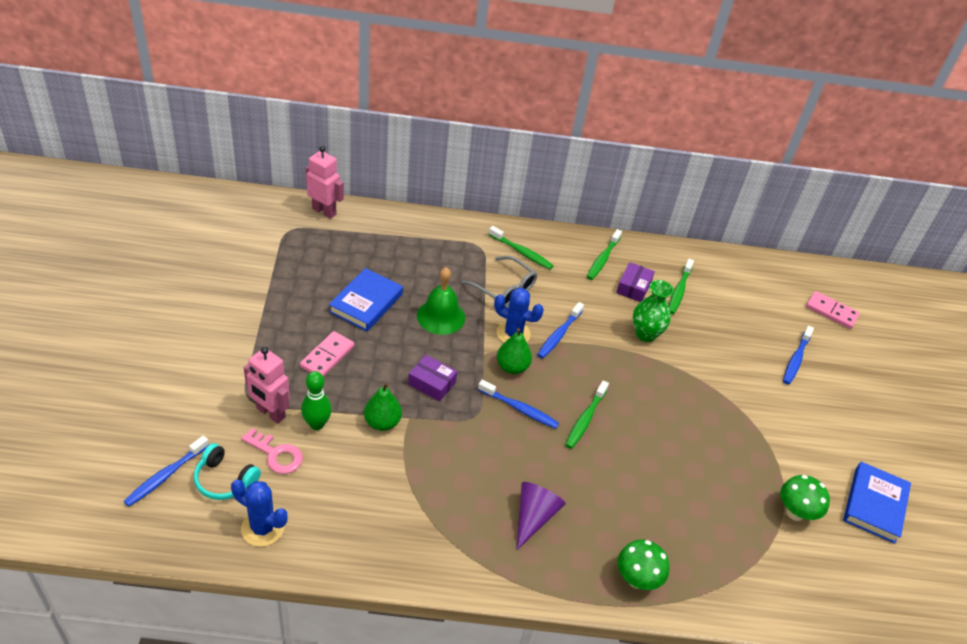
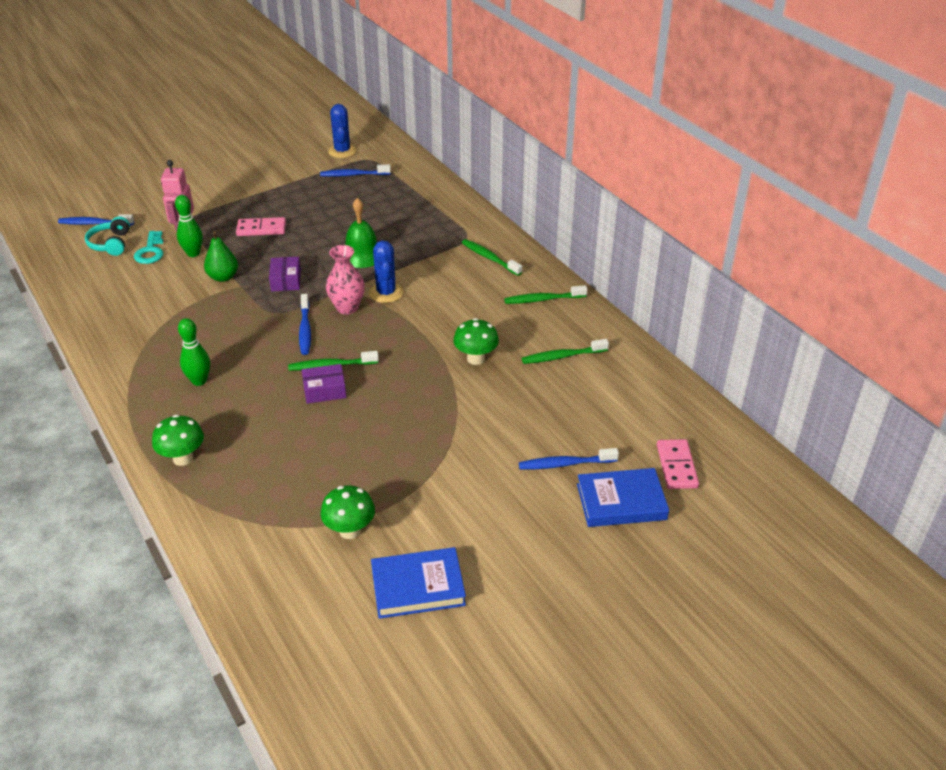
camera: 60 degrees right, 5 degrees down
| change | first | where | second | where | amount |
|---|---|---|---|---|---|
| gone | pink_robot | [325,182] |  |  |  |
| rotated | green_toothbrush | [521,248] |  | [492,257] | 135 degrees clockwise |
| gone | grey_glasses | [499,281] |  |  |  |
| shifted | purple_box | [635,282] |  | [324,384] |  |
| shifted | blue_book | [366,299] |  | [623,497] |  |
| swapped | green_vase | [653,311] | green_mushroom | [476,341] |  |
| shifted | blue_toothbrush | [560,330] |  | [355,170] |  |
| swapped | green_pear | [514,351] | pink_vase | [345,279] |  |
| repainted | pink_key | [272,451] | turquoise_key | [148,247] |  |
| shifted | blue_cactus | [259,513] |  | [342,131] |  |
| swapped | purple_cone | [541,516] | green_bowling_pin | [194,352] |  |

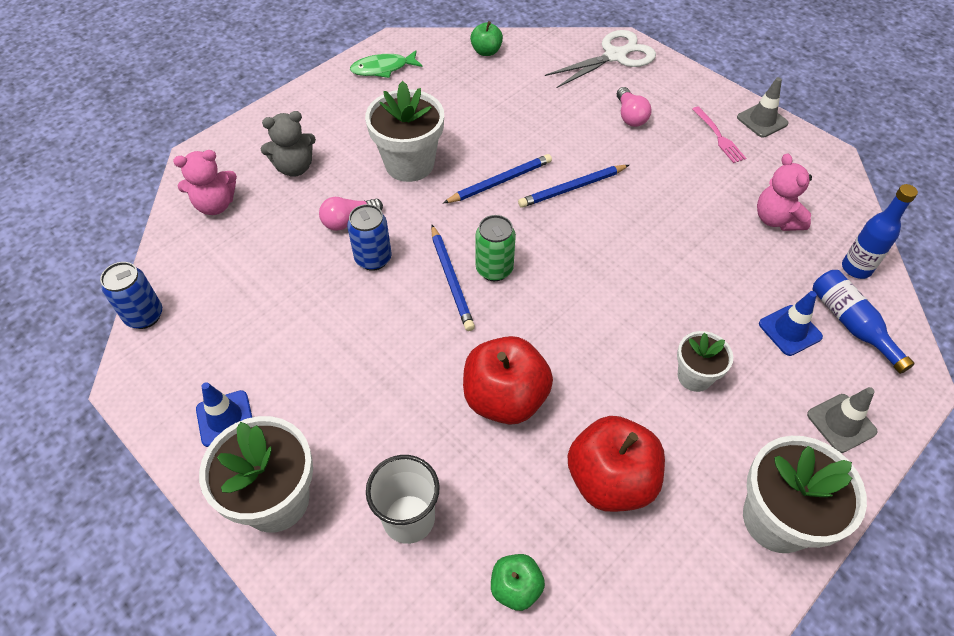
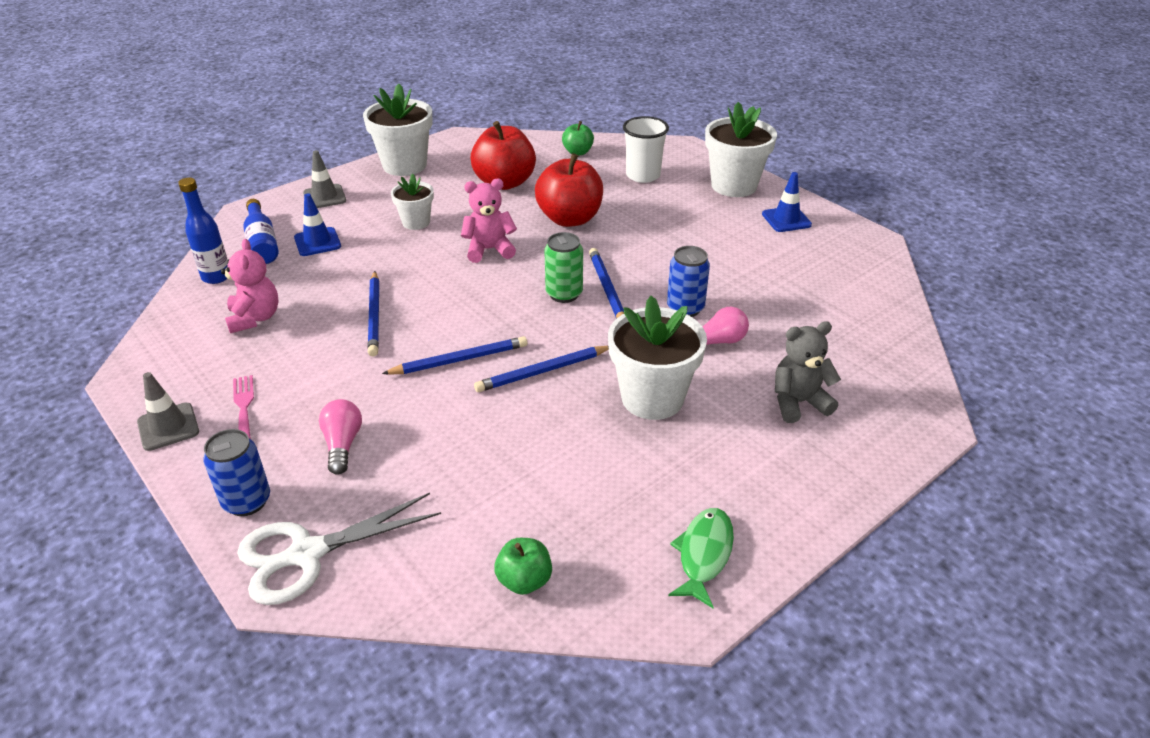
camera: 175 degrees left, 15 degrees down
| change | first | where | second | where | amount |
|---|---|---|---|---|---|
| rotated | green_fish | [386,64] |  | [701,558] | 60 degrees counterclockwise |
| shifted | pink_teddy_bear | [205,182] |  | [489,221] |  |
| shifted | blue_can | [131,295] |  | [236,472] |  |
| new |  |  | blue_pencil | [373,314] |  |

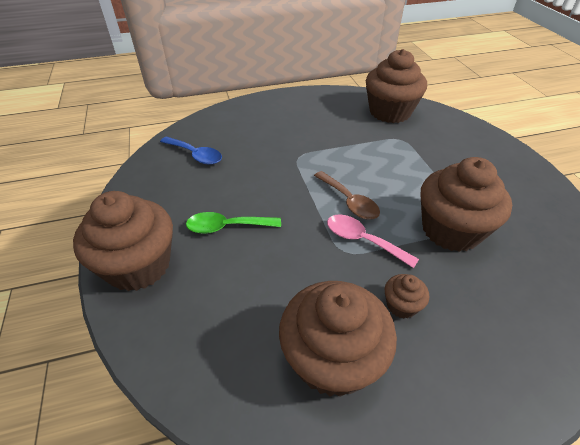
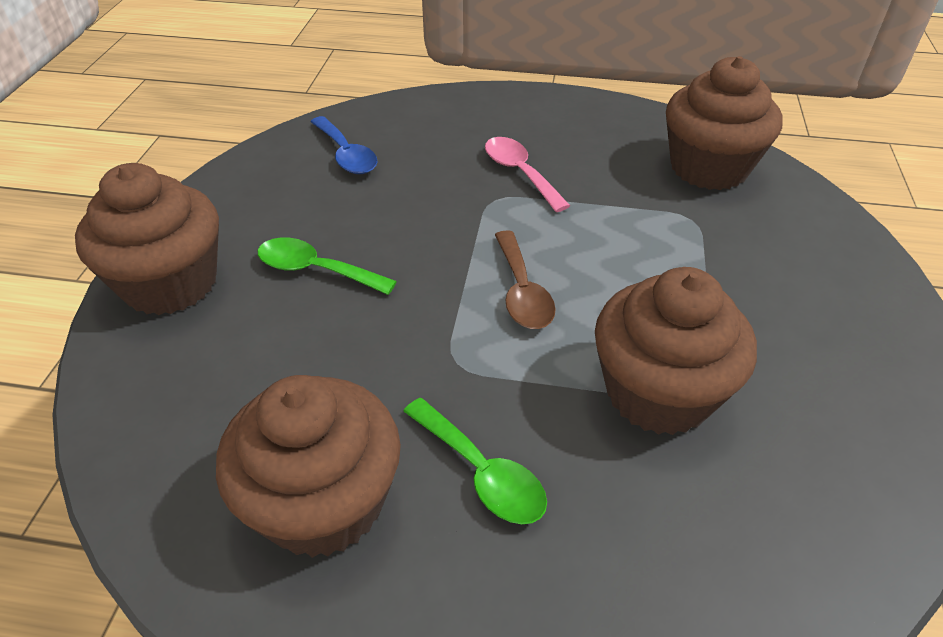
camera: 25 degrees right, 0 degrees up
| change | first | where | second | where | amount |
|---|---|---|---|---|---|
| shifted | pink_spoon | [373,241] |  | [527,174] |  |
| swapped | brown_cupcake | [407,296] | green_spoon | [475,461] |  |

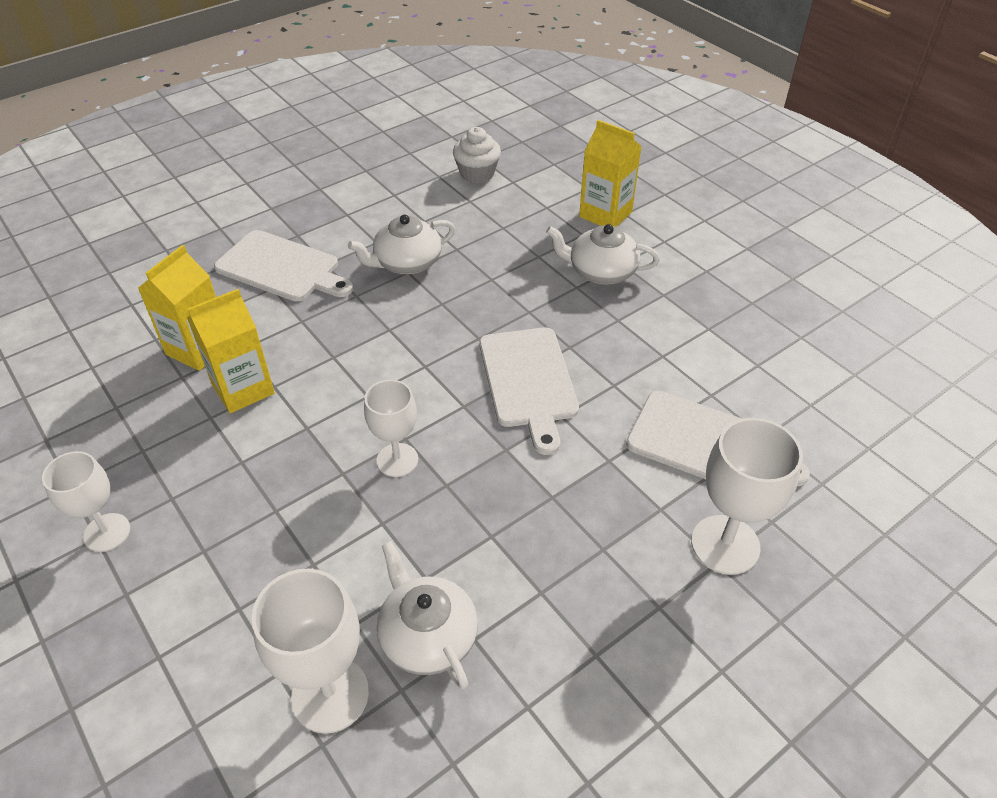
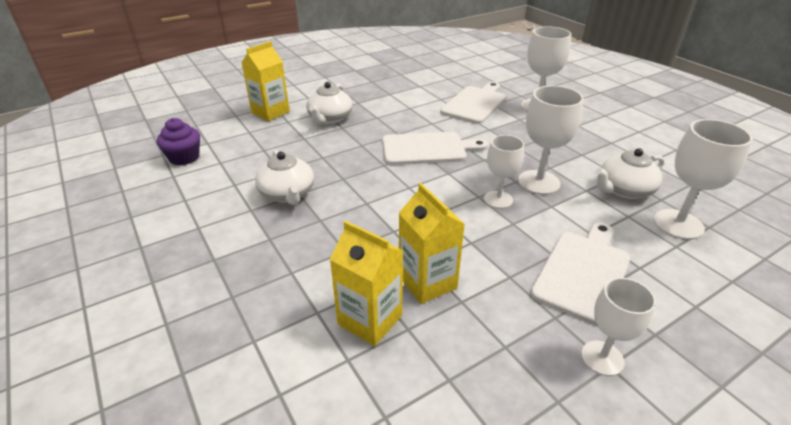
camera: 85 degrees left, 10 degrees down
| change | first | where | second | where | amount |
|---|---|---|---|---|---|
| repainted | white_cupcake | [477,155] | purple_cupcake | [178,141] |  |
| shifted | white_cutting_board | [283,265] |  | [580,274] |  |
| new |  |  | white_goblet | [551,140] |  |

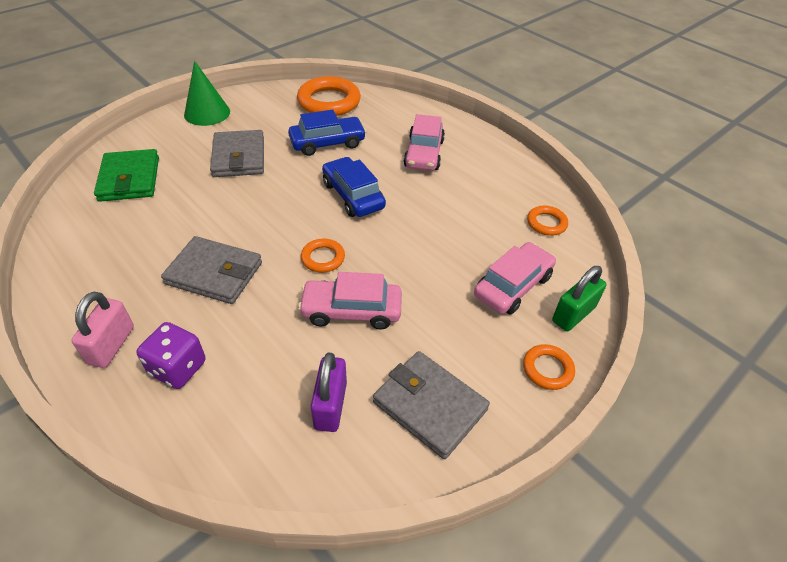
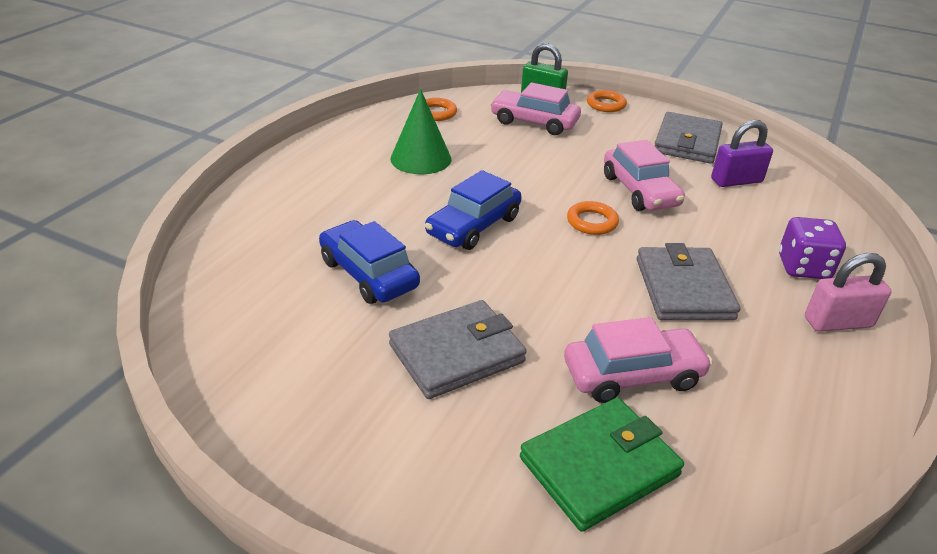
camera: 110 degrees left, 10 degrees down
| change | first | where | second | where | amount |
|---|---|---|---|---|---|
| shifted | green_cone | [207,93] |  | [420,131] |  |
| gone | orange_ring | [329,96] |  |  |  |
| shifted | pink_car | [424,142] |  | [638,360] |  |

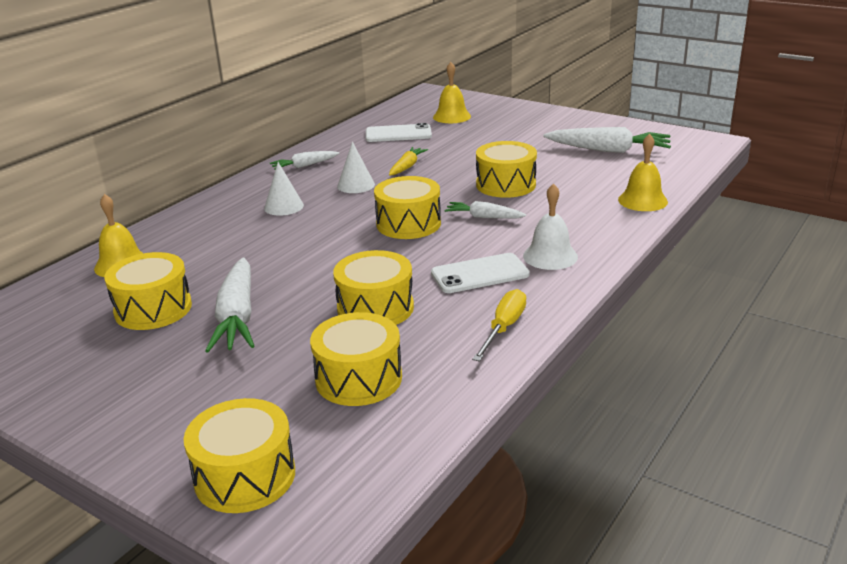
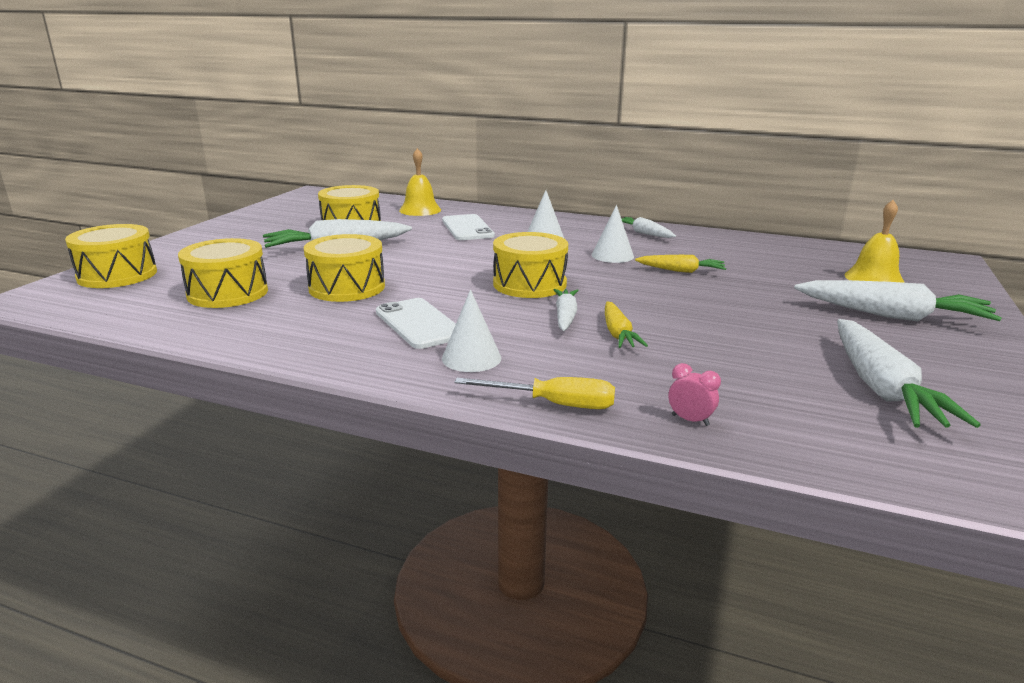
camera: 75 degrees right, 5 degrees down
| change | first | where | second | where | amount |
|---|---|---|---|---|---|
| shifted | white_phone | [399,132] |  | [468,227] |  |
| swapped | yellow_bell | [643,172] | pink_clock | [695,394] |  |
| gone | yellow_drum | [506,169] |  |  |  |
| swapped | white_bell | [550,226] | white_cone | [471,331] |  |
| shifted | yellow_screwdriver | [499,325] |  | [534,393] |  |
| new |  |  | white_carrot | [898,300] |  |
| new |  |  | yellow_carrot | [626,324] |  |

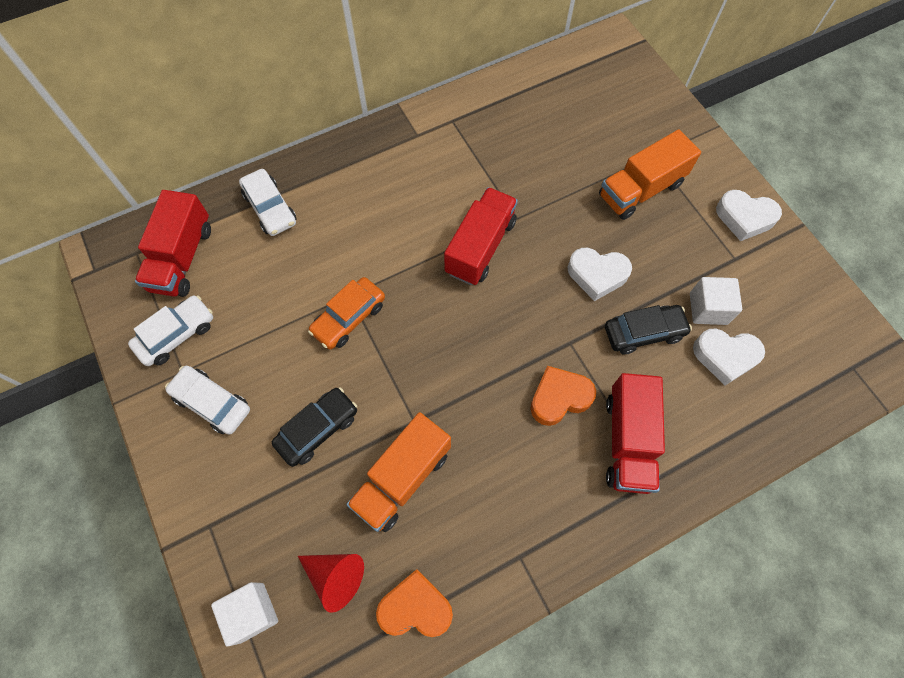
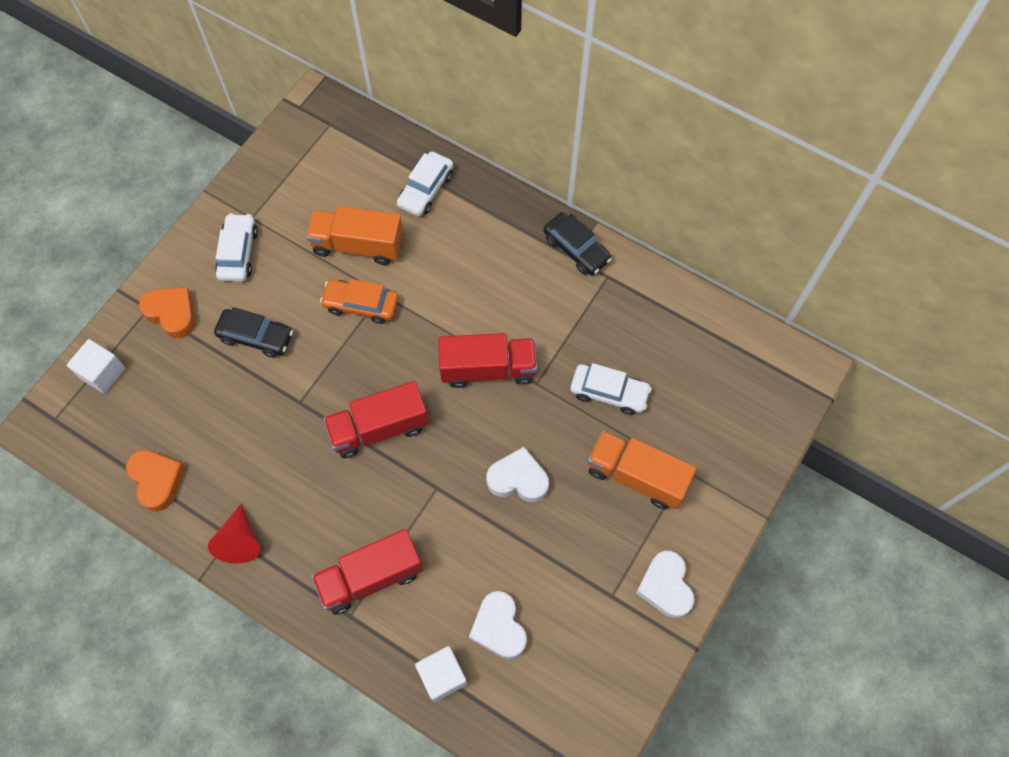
camera: 60 degrees right, 0 degrees up
| change | first | where | second | where | amount |
|---|---|---|---|---|---|
| shifted | red_truck | [173,243] |  | [376,419] |  |
| rotated | white_heart | [600,274] |  | [518,474] | 120 degrees clockwise |
| shifted | white_cube | [716,301] |  | [441,674] |  |
| shifted | white_car | [170,330] |  | [611,389] |  |
| shifted | black_car | [648,329] |  | [577,243] |  |
| shifted | orange_heart | [563,396] |  | [167,312] |  |
| shifted | orange_truck | [398,472] |  | [355,235] |  |
| shifted | red_cone | [331,583] |  | [234,534] |  |

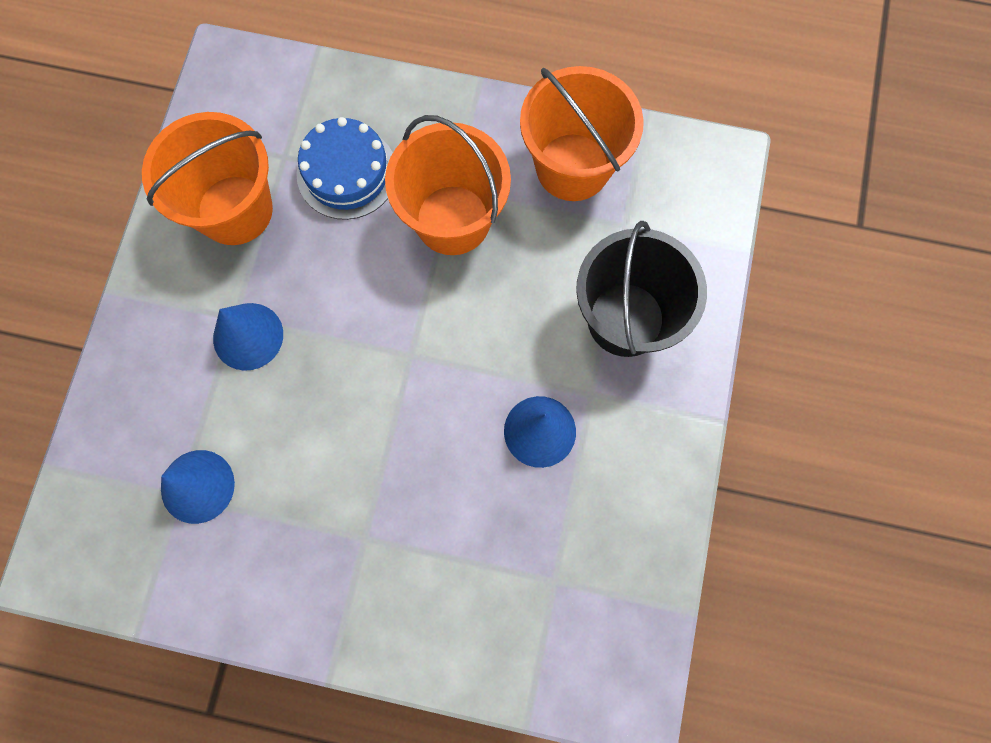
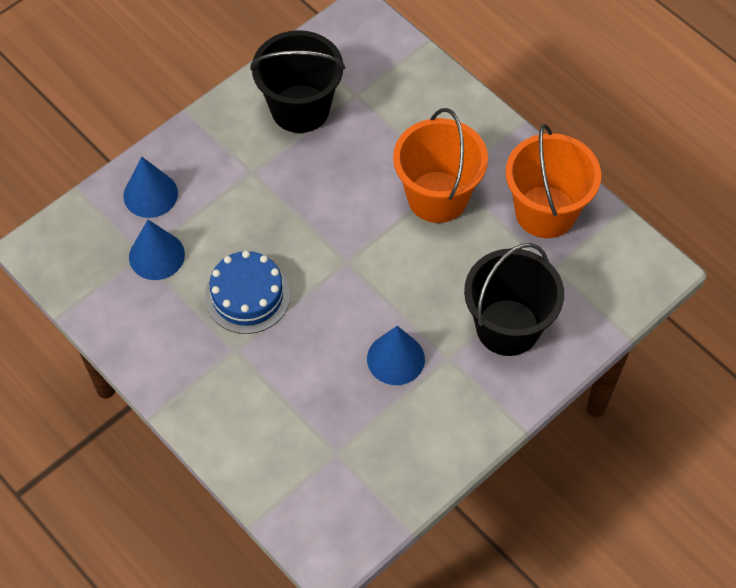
camera: 35 degrees right, 15 degrees down
| change | first | where | second | where | amount |
|---|---|---|---|---|---|
| repainted | orange_bucket | [207,178] | black_bucket | [297,81] |  |
| shifted | blue_cake | [344,168] |  | [247,292] |  |
| shifted | blue_cone | [248,337] |  | [150,187] |  |

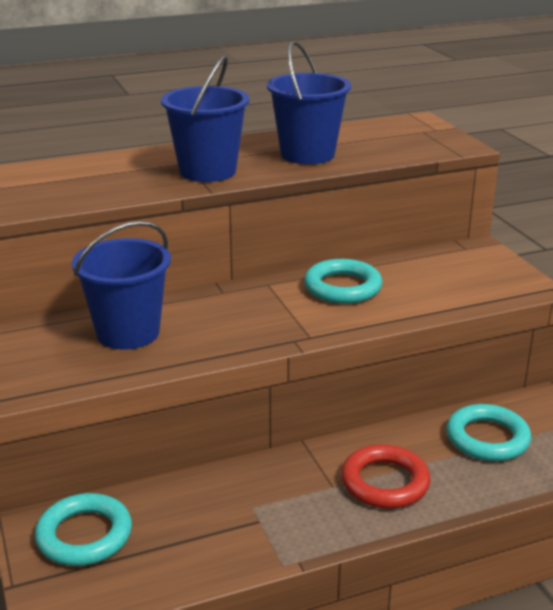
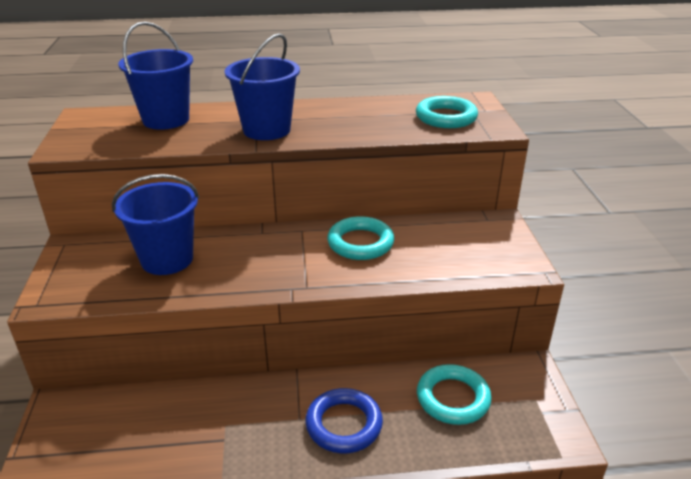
camera: 15 degrees right, 5 degrees up
| change | first | where | second | where | amount |
|---|---|---|---|---|---|
| shifted | blue_bucket | [309,102] |  | [155,76] |  |
| repainted | red_ring | [386,476] | blue_ring | [344,420] |  |
| shifted | turquoise_ring | [83,529] |  | [447,112] |  |

